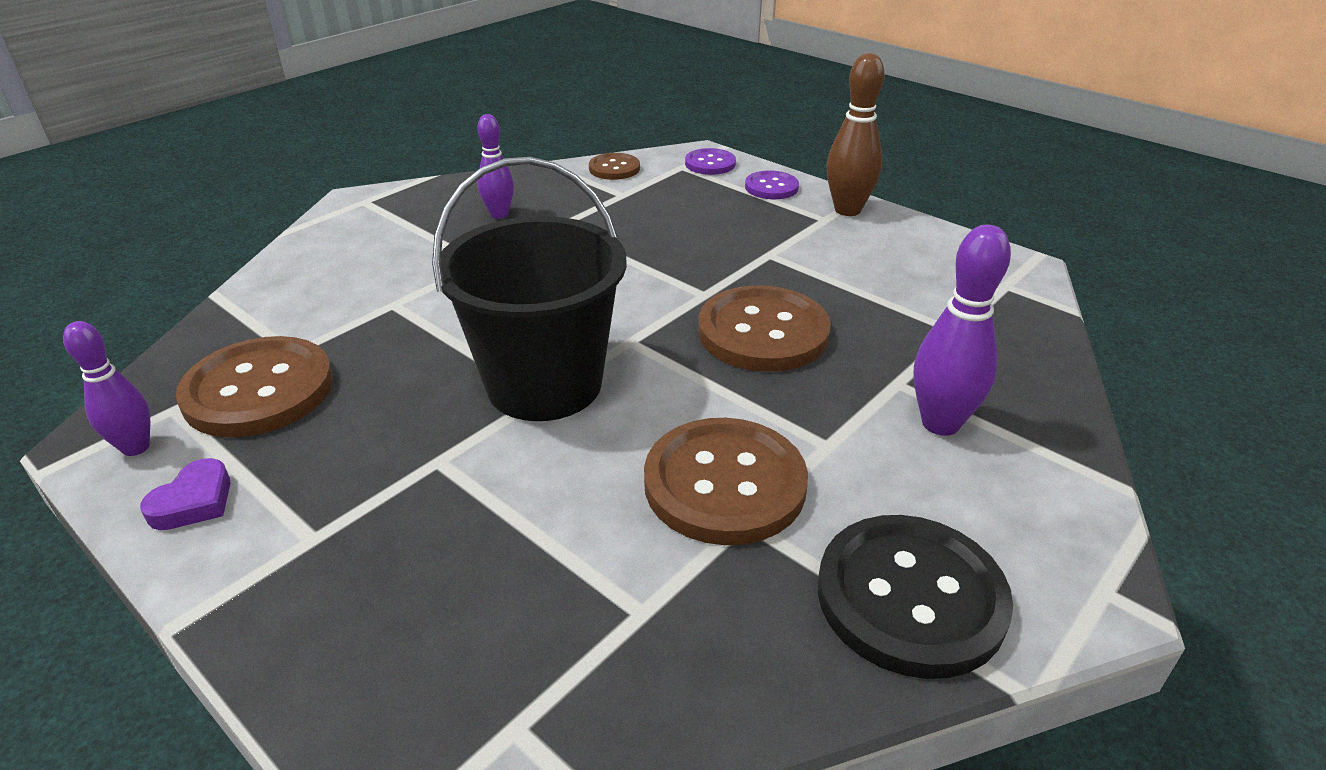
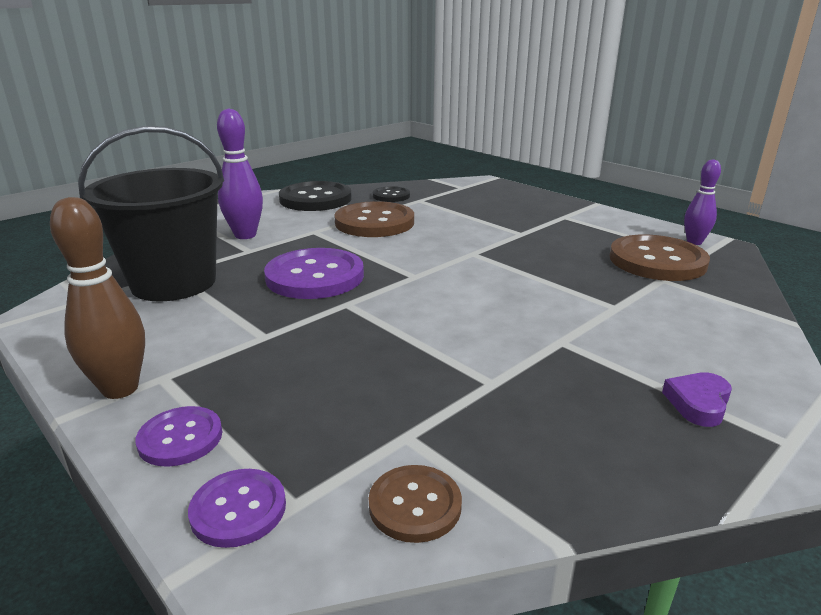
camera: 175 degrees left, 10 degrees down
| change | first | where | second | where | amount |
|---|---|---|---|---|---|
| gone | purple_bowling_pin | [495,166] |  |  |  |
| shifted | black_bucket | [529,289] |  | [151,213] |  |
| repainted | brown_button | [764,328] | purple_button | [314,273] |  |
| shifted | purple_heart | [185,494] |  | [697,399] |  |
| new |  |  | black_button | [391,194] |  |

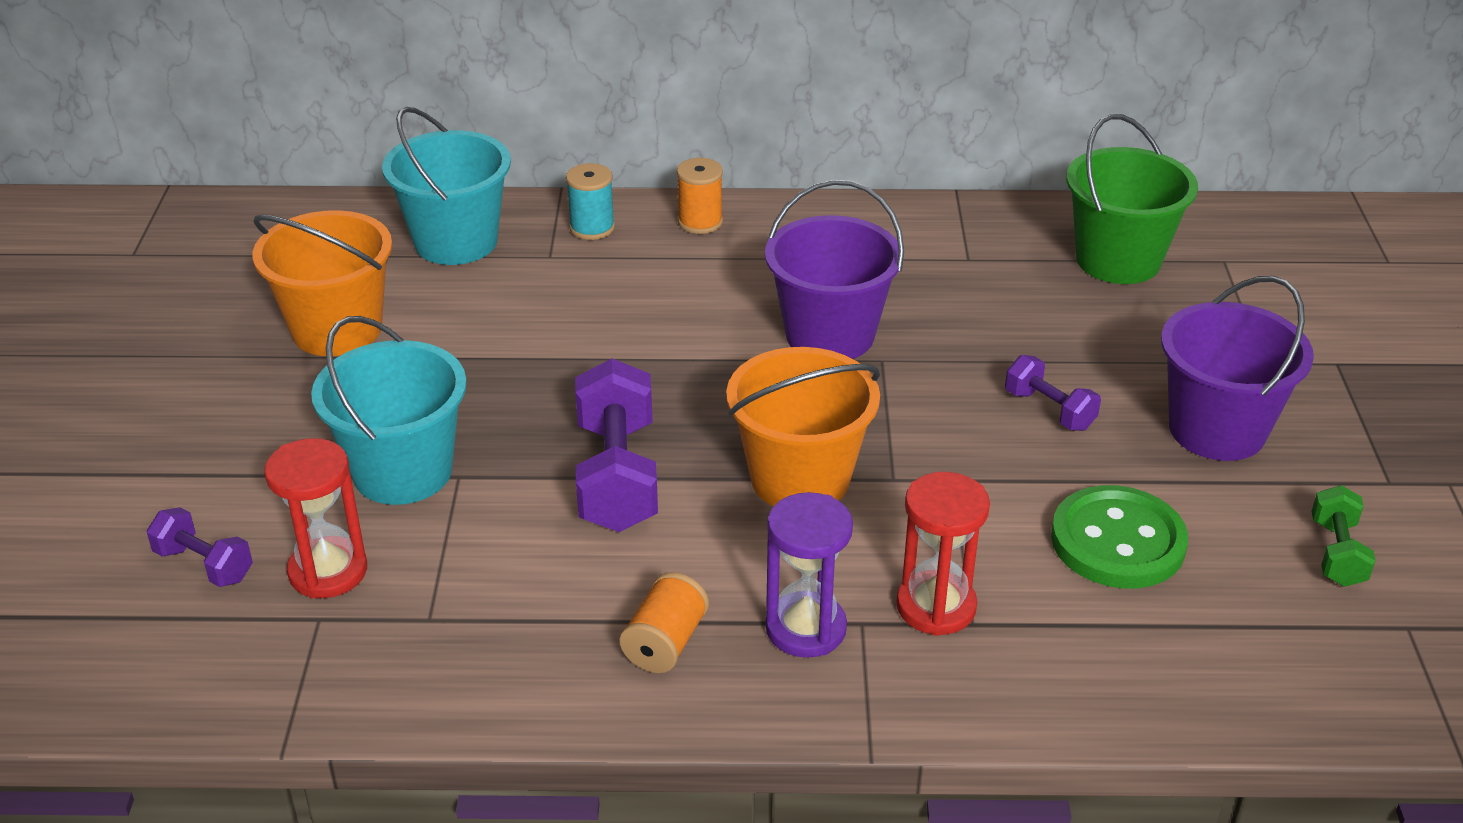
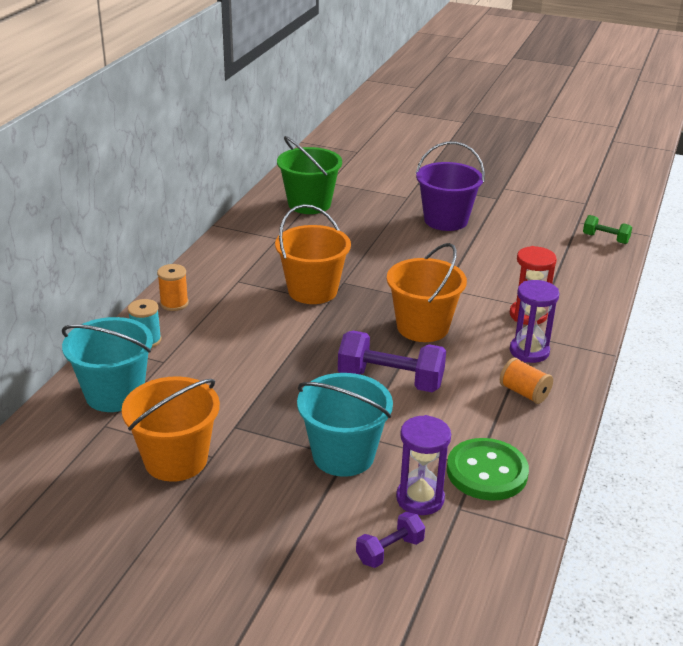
camera: 70 degrees left, 5 degrees down
| change | first | where | second | where | amount |
|---|---|---|---|---|---|
| repainted | purple_bucket | [834,269] | orange_bucket | [313,254] |  |
| gone | purple_dumbbell | [1053,393] |  |  |  |
| repainted | red_hourglass | [315,518] | purple_hourglass | [423,465] |  |
| shifted | green_button | [1119,536] |  | [488,469] |  |
| shifted | green_dumbbell | [1344,536] |  | [607,229] |  |

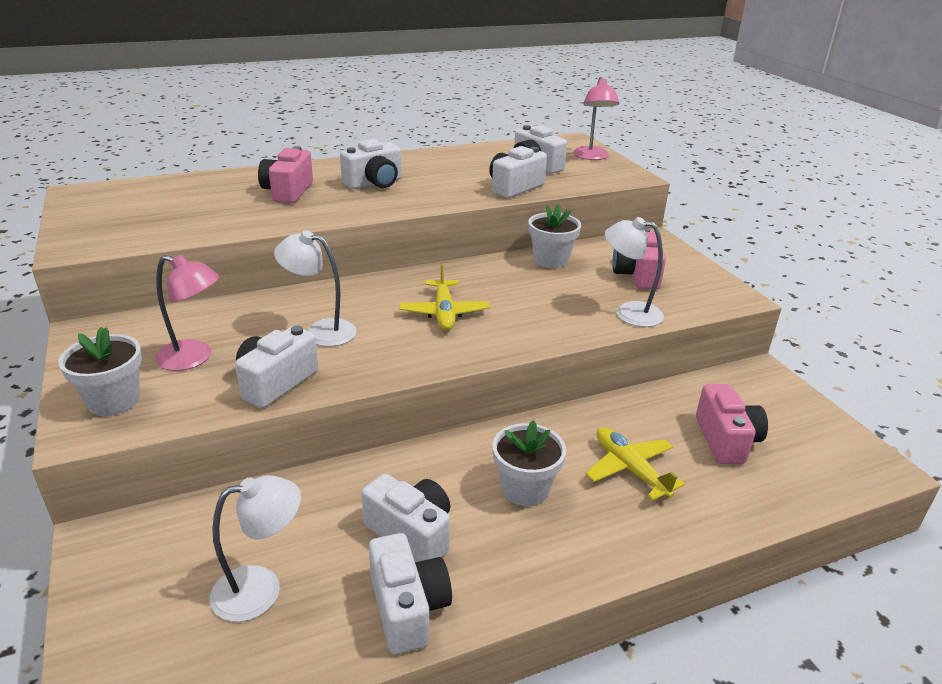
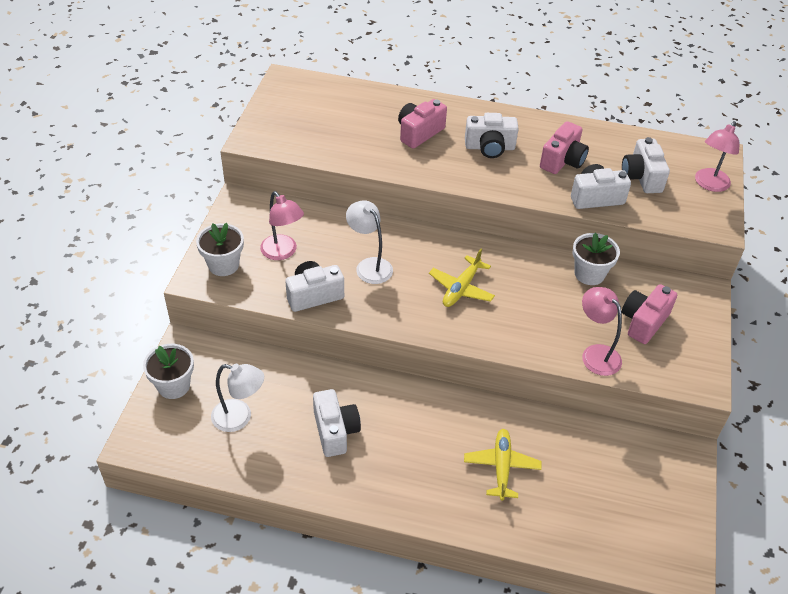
camera: 35 degrees right, 15 degrees up
| change | first | where | second | where | amount |
|---|---|---|---|---|---|
| repainted | white_lamp | [634,272] | pink_lamp | [602,331] |  |
| shifted | pink_camera | [732,424] |  | [564,147] |  |
| shifted | white_flower_pot | [529,463] |  | [168,371] |  |
| gone | white_camera | [410,593] |  |  |  |

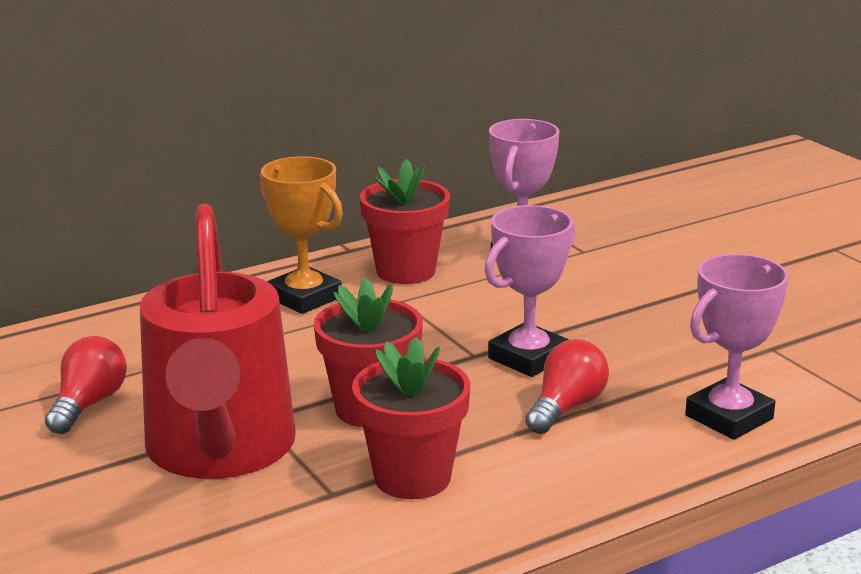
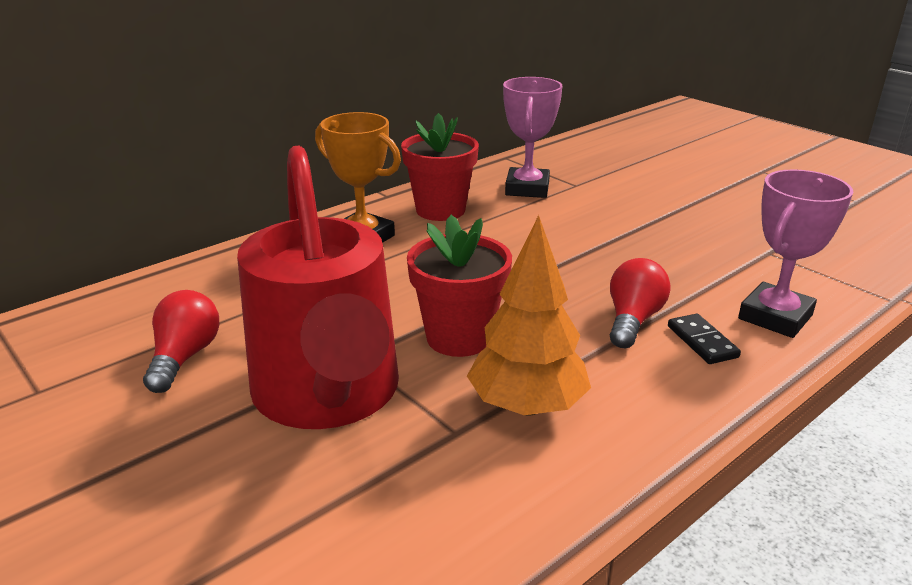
camera: 10 degrees left, 5 degrees up
| change | first | where | second | where | amount |
|---|---|---|---|---|---|
| gone | pink_trophy | [530,291] |  |  |  |
| swapped | red_flower_pot | [411,418] | orange_tree | [529,315] |  |
| new |  |  | black_domino | [704,339] |  |

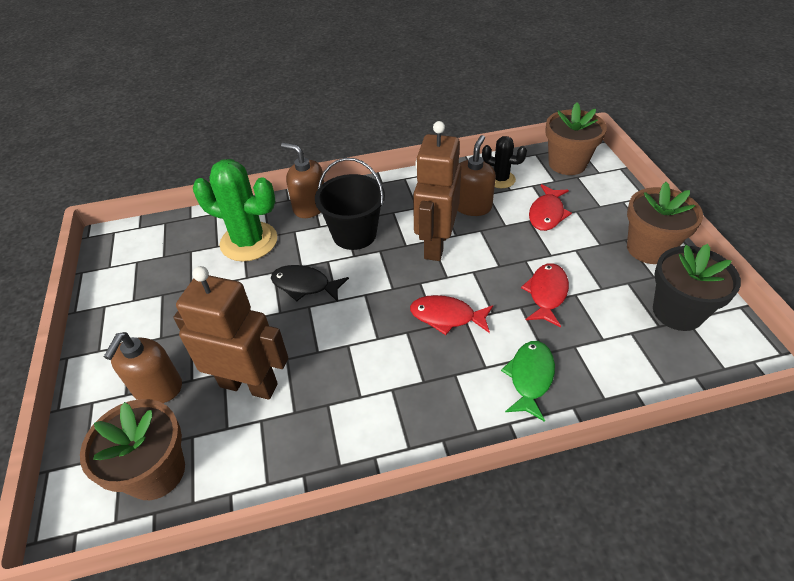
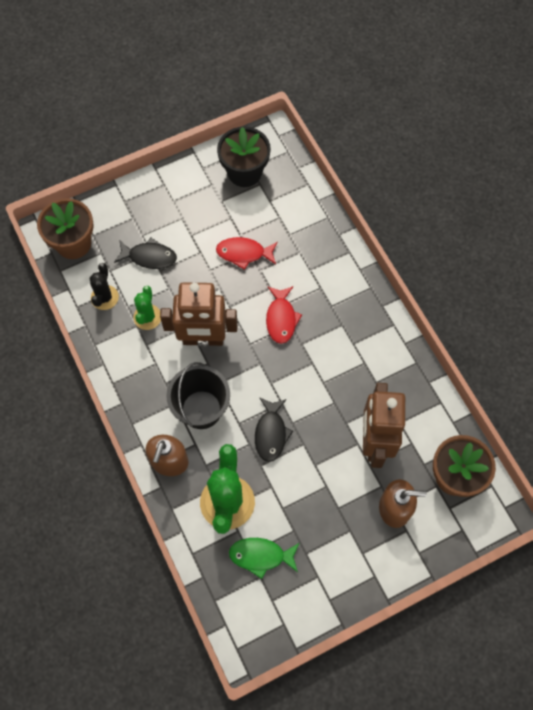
camera: 105 degrees left, 20 degrees up
| change | first | where | second | where | amount |
|---|---|---|---|---|---|
| swapped | brown_soap_dispenser | [477,175] | green_cactus | [147,308] |  |
| gone | brown_flower_pot | [665,223] |  |  |  |
| repainted | red_fish | [550,207] | black_fish | [145,253] |  |
| shifted | green_fish | [528,381] |  | [264,558] |  |

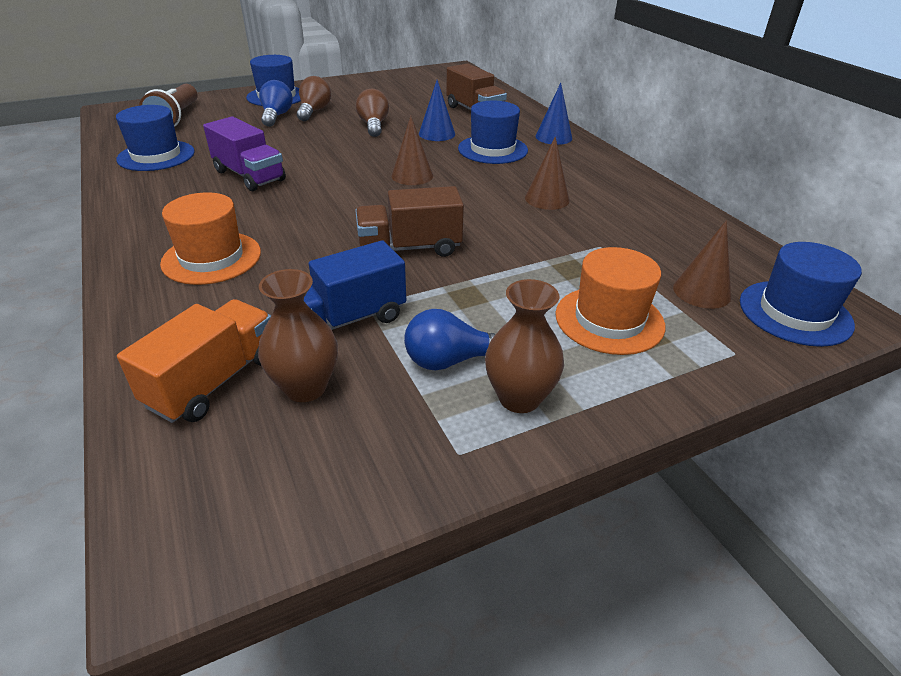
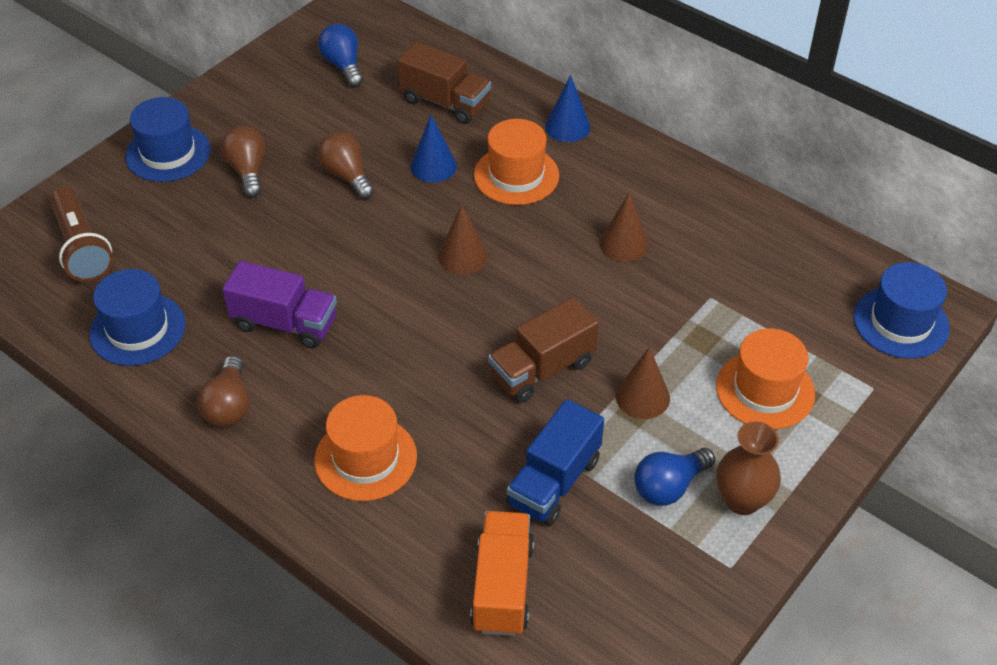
camera: 25 degrees left, 10 degrees up
| change | first | where | second | where | amount |
|---|---|---|---|---|---|
| shifted | blue_light_bulb | [276,103] |  | [340,55] |  |
| repainted | blue_hat | [493,132] | orange_hat | [516,162] |  |
| shifted | brown_cone | [702,264] |  | [643,383] |  |
| gone | brown_vase | [298,335] |  |  |  |
| new |  |  | brown_light_bulb | [223,391] |  |

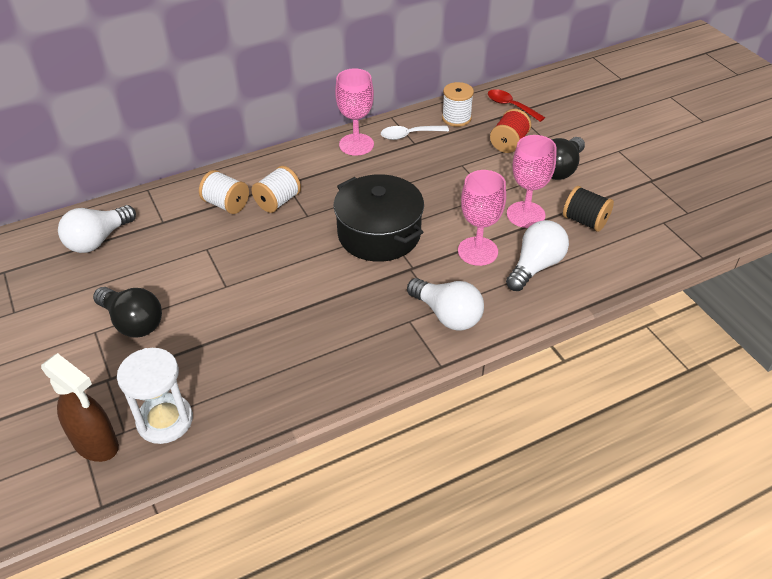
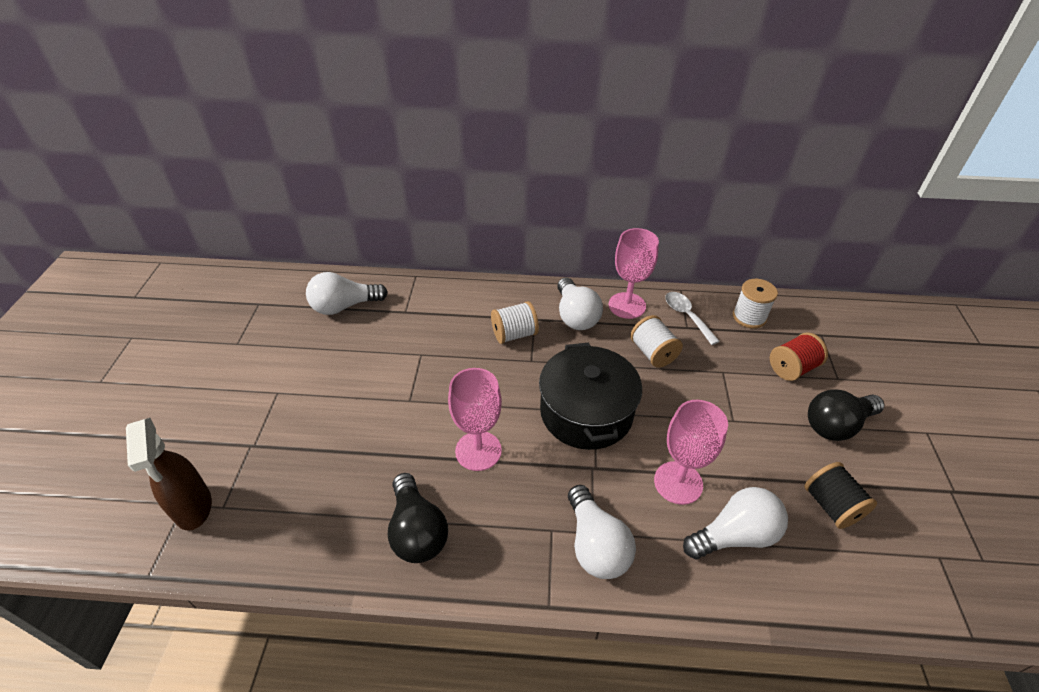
camera: 30 degrees right, 0 degrees up
| change | first | where | second | where | amount |
|---|---|---|---|---|---|
| gone | red_spoon | [516,105] |  |  |  |
| rotated | white_spoon | [415,132] |  | [692,318] | 45 degrees clockwise |
| shifted | pink_goblet | [532,181] |  | [475,419] |  |
| shifted | white_spool | [224,192] |  | [656,341] |  |
| shifted | black_light_bulb | [127,312] |  | [418,518] |  |
| gone | white_hourglass | [155,396] |  |  |  |
| new |  |  | white_light_bulb | [580,303] |  |

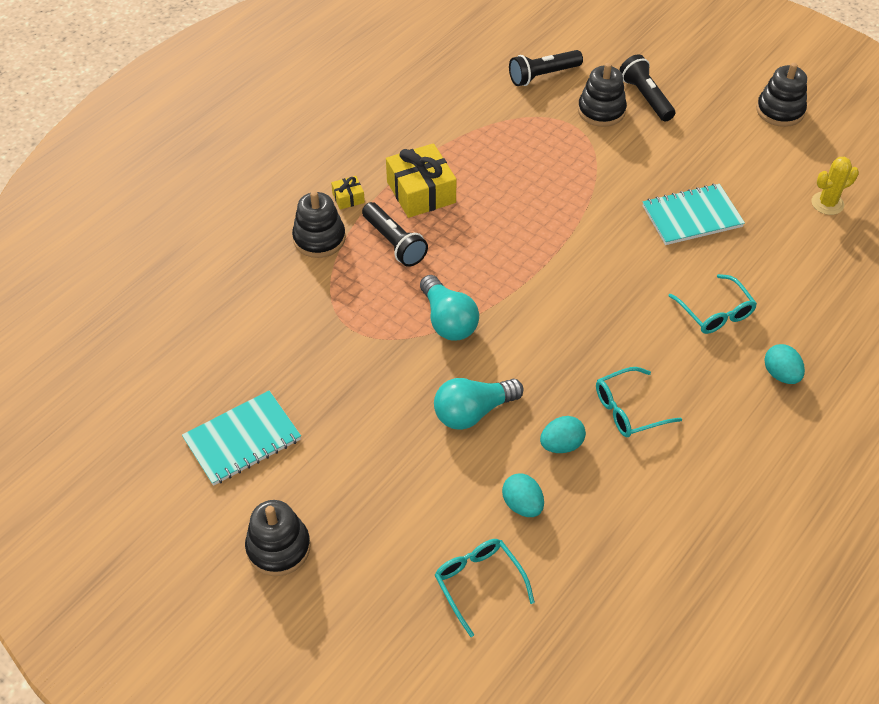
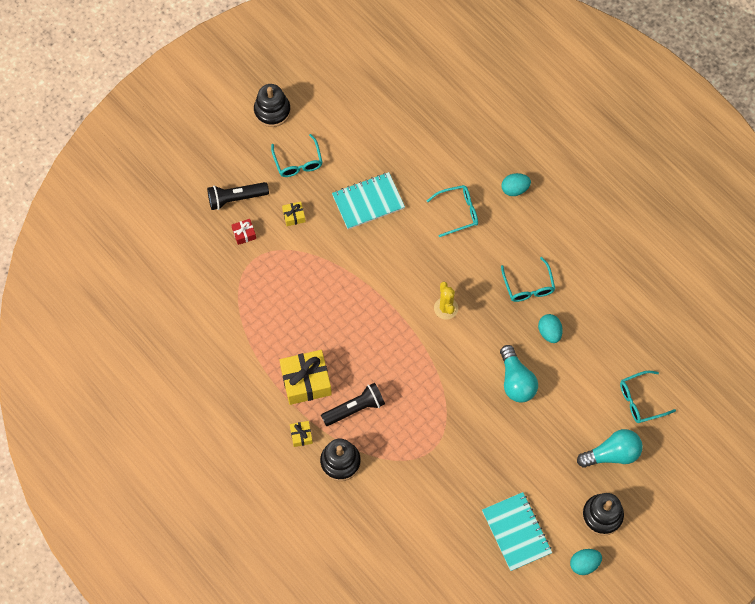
camera: 80 degrees left, 15 degrees up
| change | first | where | second | where | amount |
|---|---|---|---|---|---|
| gone | black_flashlight | [546,68] |  |  |  |
| swapped | black_stacking_toy | [602,95] | red_gift | [243,232] |  |
| shifted | yellow_cactus | [835,186] |  | [446,300] |  |
| rotated | turquoise_notebook | [694,214] |  | [368,200] | 75 degrees clockwise |
| shifted | turquoise_light_bulb | [449,308] |  | [610,448] |  |
| shifted | turquoise_egg | [523,495] |  | [586,562] |  |
| new |  |  | turquoise_glasses | [296,155] |  |
| new |  |  | yellow_gift | [294,214] |  |

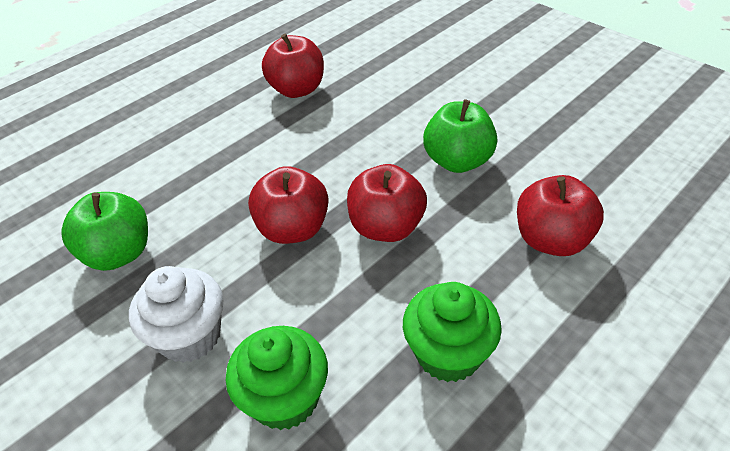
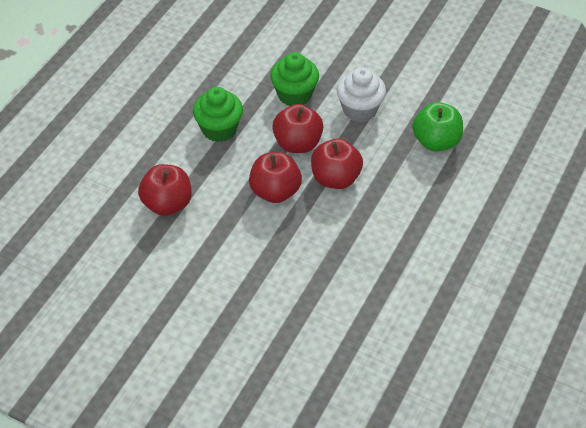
camera: 160 degrees right, 5 degrees up
| change | first | where | second | where | amount |
|---|---|---|---|---|---|
| shifted | red_apple | [293,66] |  | [297,128] |  |
| gone | green_apple | [460,136] |  |  |  |

